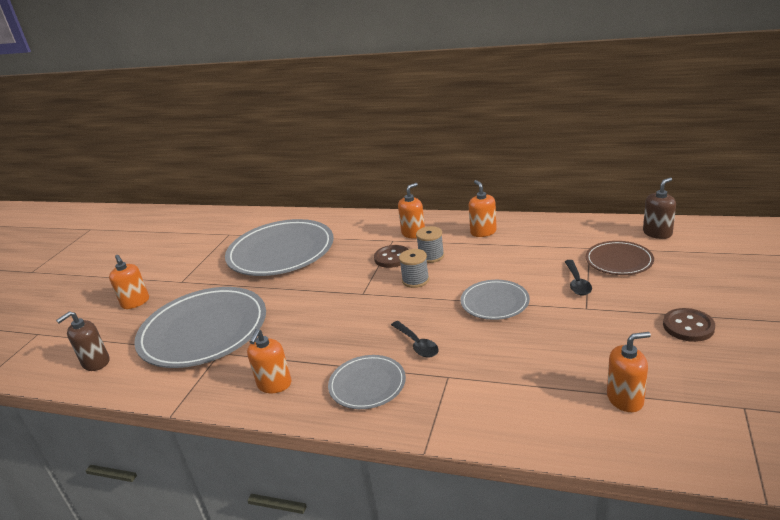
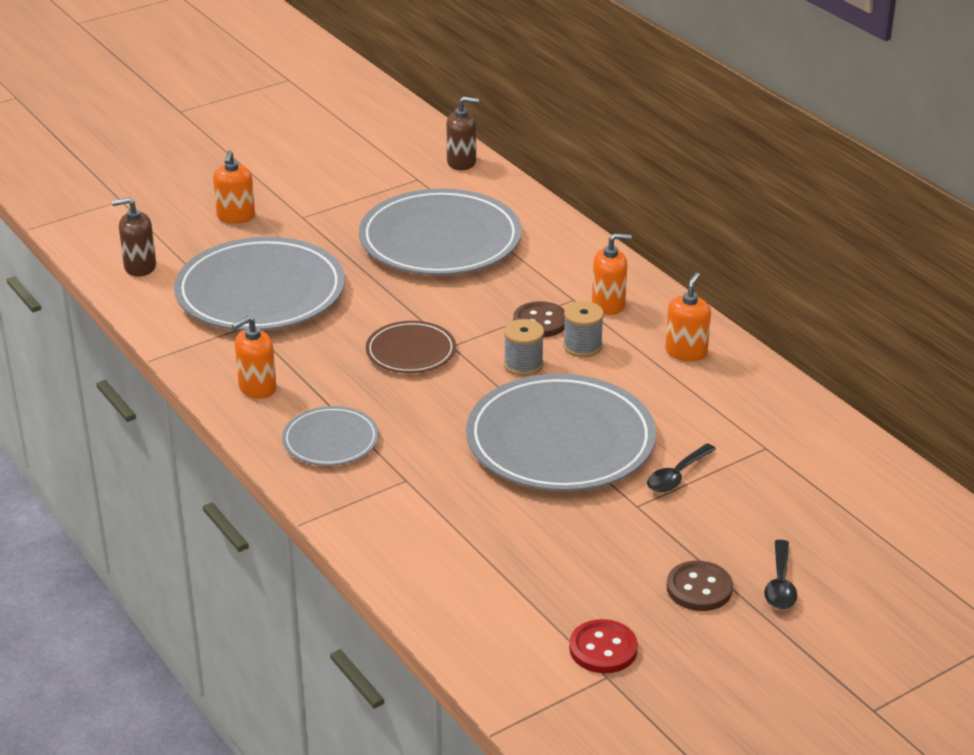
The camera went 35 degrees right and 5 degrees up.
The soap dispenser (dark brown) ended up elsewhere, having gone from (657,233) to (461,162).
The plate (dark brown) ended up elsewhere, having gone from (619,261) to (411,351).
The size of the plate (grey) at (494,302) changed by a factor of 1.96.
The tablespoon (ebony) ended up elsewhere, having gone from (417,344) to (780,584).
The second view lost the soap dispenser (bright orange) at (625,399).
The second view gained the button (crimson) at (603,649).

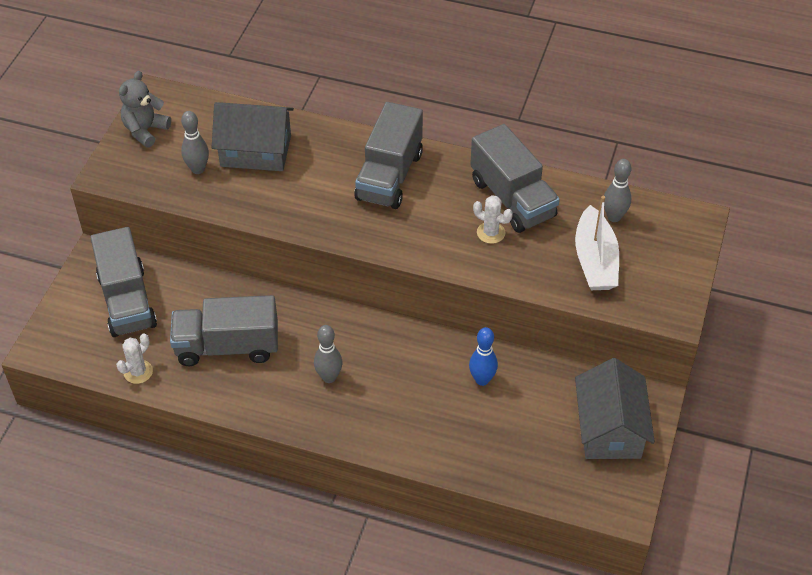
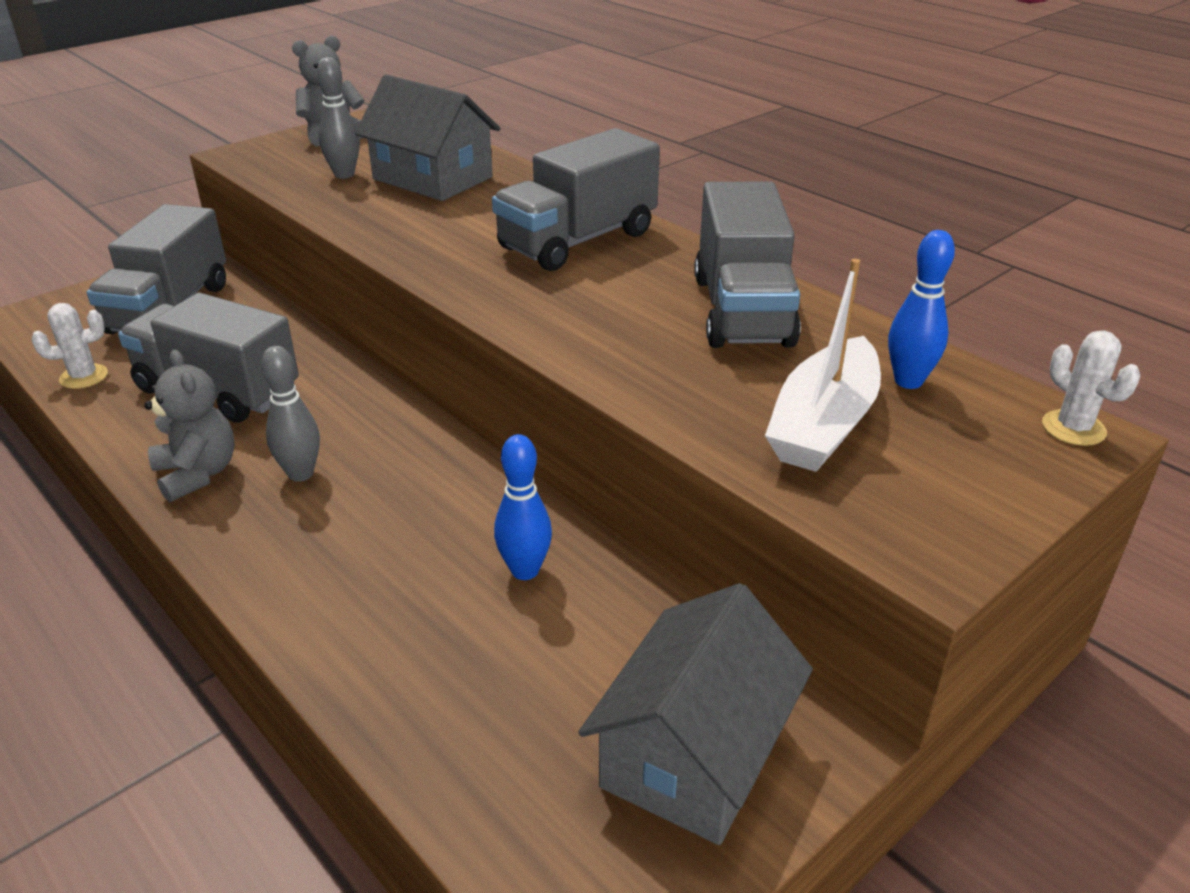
The camera went 30 degrees right and 15 degrees down.
What was the tenpin (grey) at (614,217) turned into the tenpin (royal blue) at (908,381).
The cactus (pure white) ended up elsewhere, having gone from (491,233) to (1073,428).
The second view gained the teddy bear (grey) at (197,474).

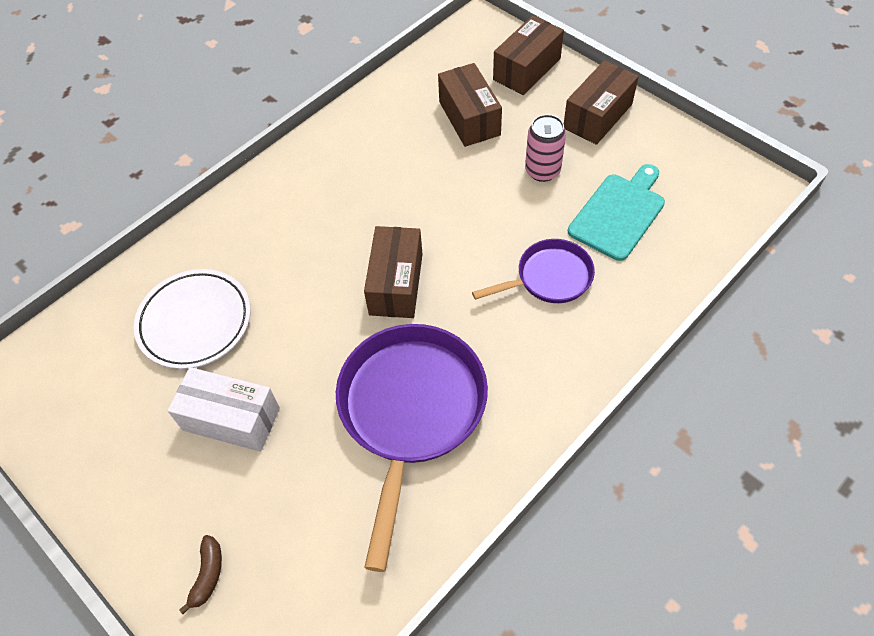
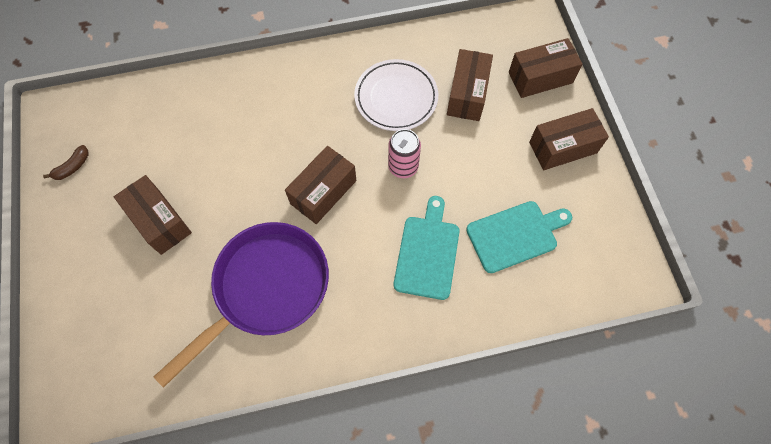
The camera went 30 degrees right and 10 degrees up.
The tin (rosy) ended up elsewhere, having gone from (542,171) to (403,167).
Where the pan (royal purple) stood at (549,278), the cutting board (teal) came to stand at (427,253).
The plate (pure white) ended up elsewhere, having gone from (195,322) to (396,98).
What was the package (pure white) at (231,419) turned into the package (dark brown) at (159,221).
The banana (dark brown) ended up elsewhere, having gone from (208,575) to (72,167).

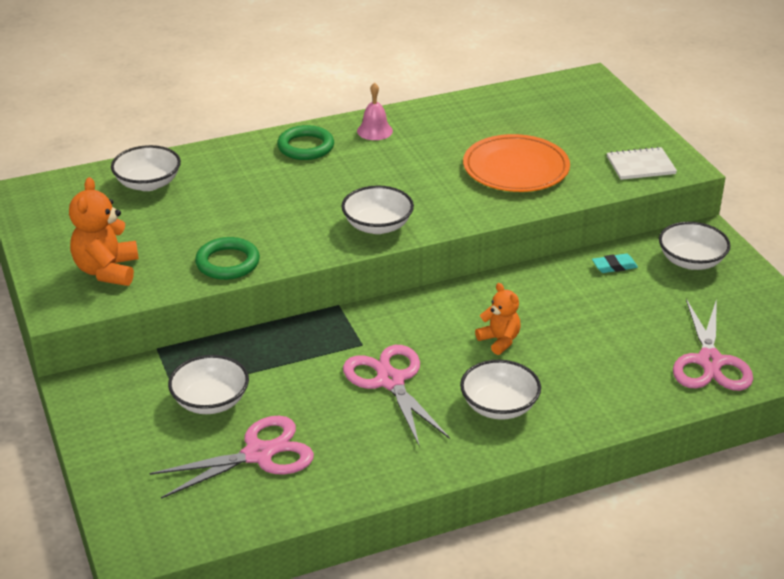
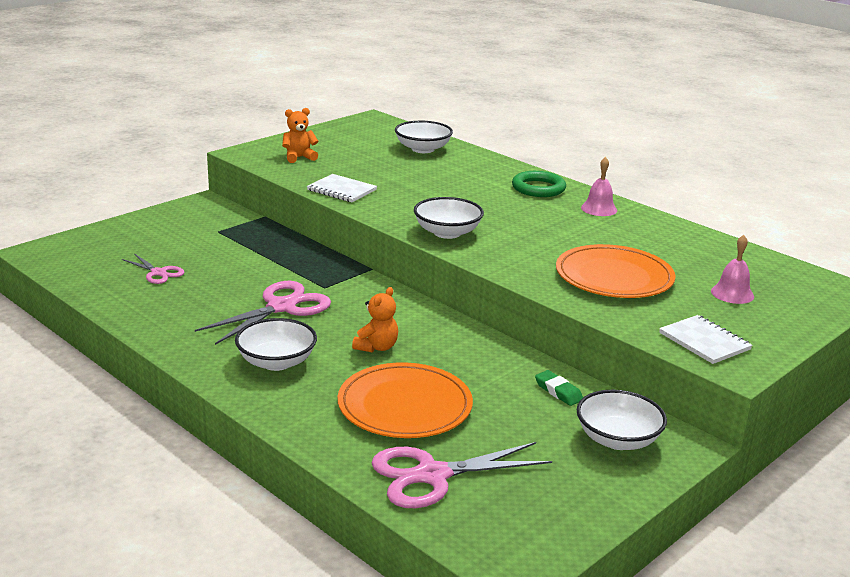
The camera went 65 degrees right and 10 degrees down.
The size of the teddy bear (bright orange) at (107,271) changed by a factor of 0.63.
Where the ring (leaf-green) stood at (227,263), the notepad (pure white) came to stand at (342,190).
What was the pencil eraser (teal) at (614,266) turned into the pencil eraser (leaf-green) at (558,391).
The second view lost the deep dish (pure white) at (210,401).
The size of the scissors (rosy) at (258,454) changed by a factor of 0.55.
The second view gained the bell (rosy) at (732,293).
The second view gained the plate (bright orange) at (405,406).

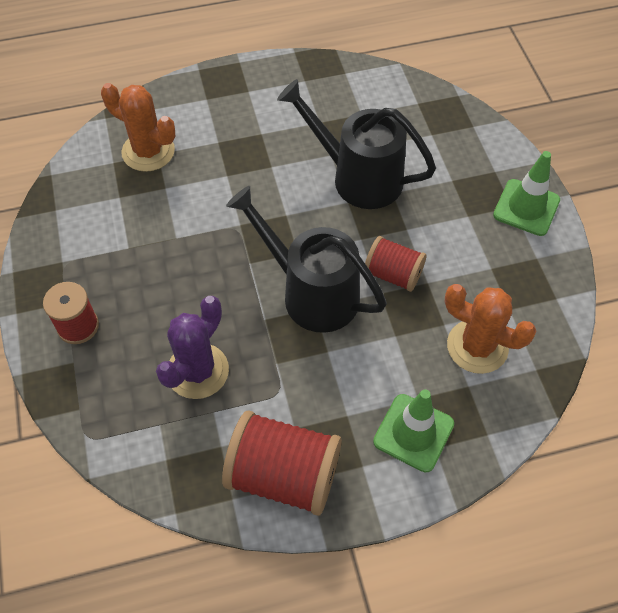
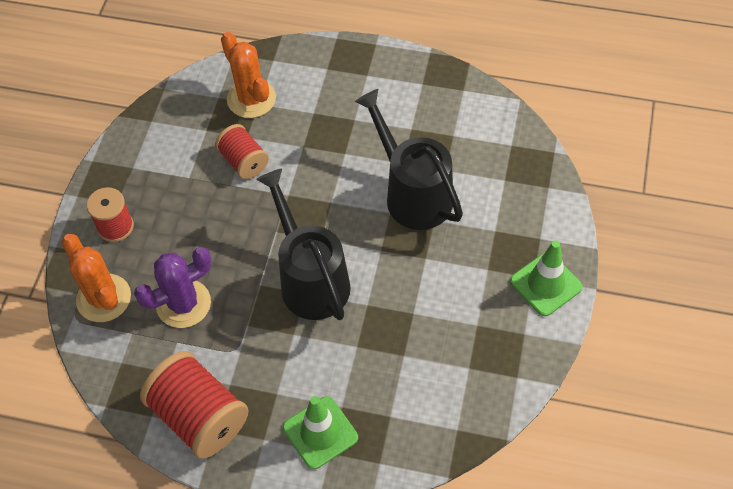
The camera went 30 degrees right and 0 degrees up.
The bobbin (crimson) ended up elsewhere, having gone from (393,274) to (244,161).
The cactus (bright orange) ended up elsewhere, having gone from (477,346) to (104,298).

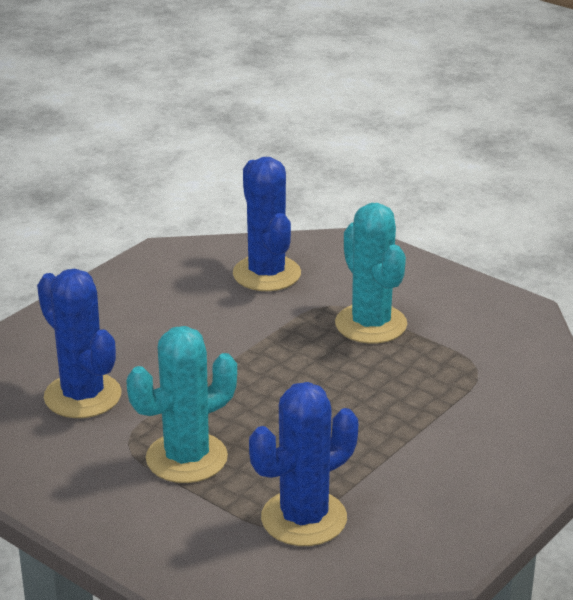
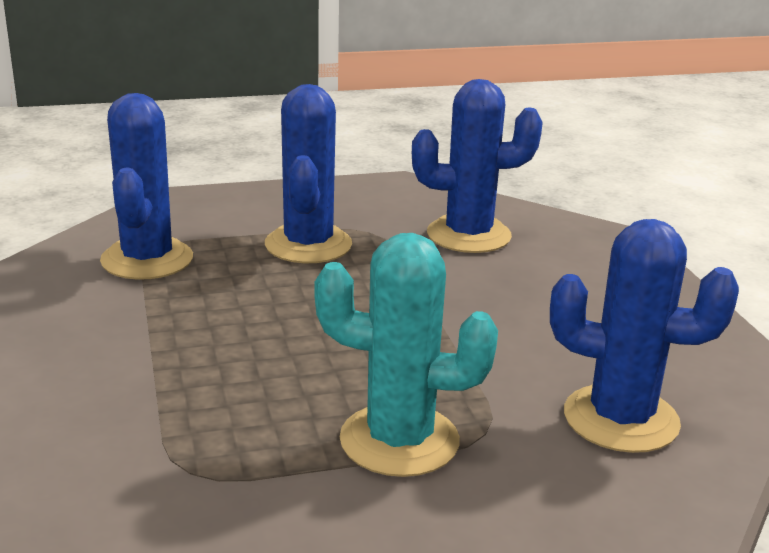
The camera went 125 degrees right and 5 degrees down.
What was the cactus (teal) at (186,458) turned into the cactus (royal blue) at (308,245).

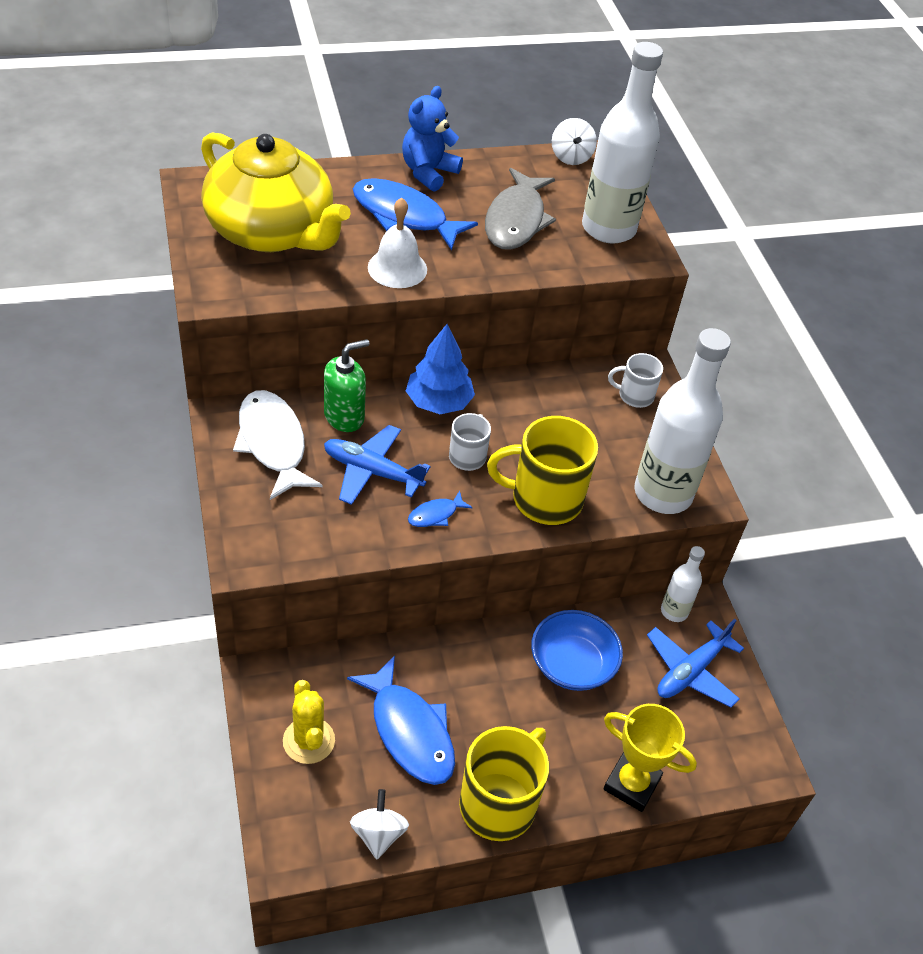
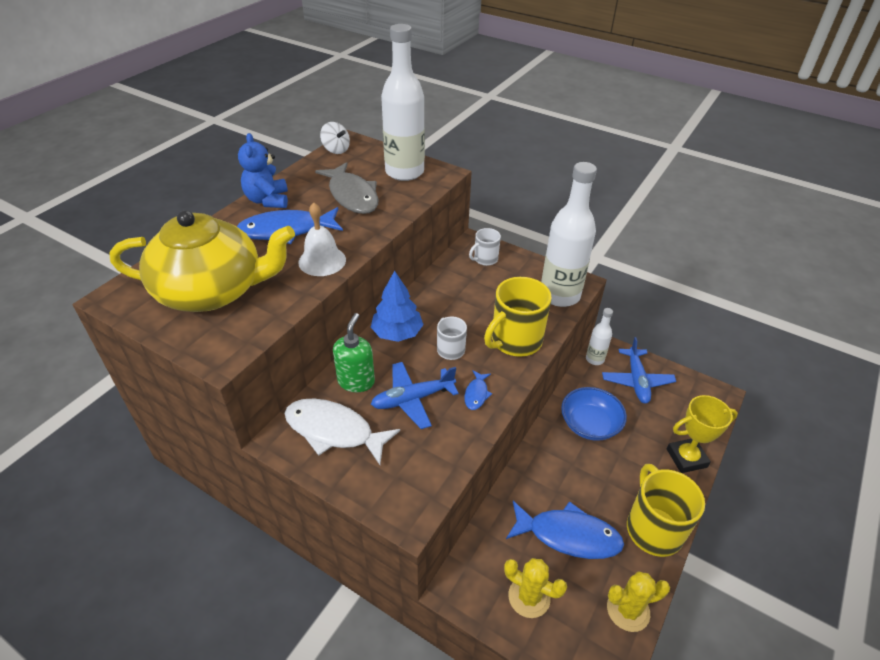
The camera went 40 degrees left and 5 degrees down.
Where the whirligig (pure white) stood at (378,834), the cactus (golden) came to stand at (628,610).

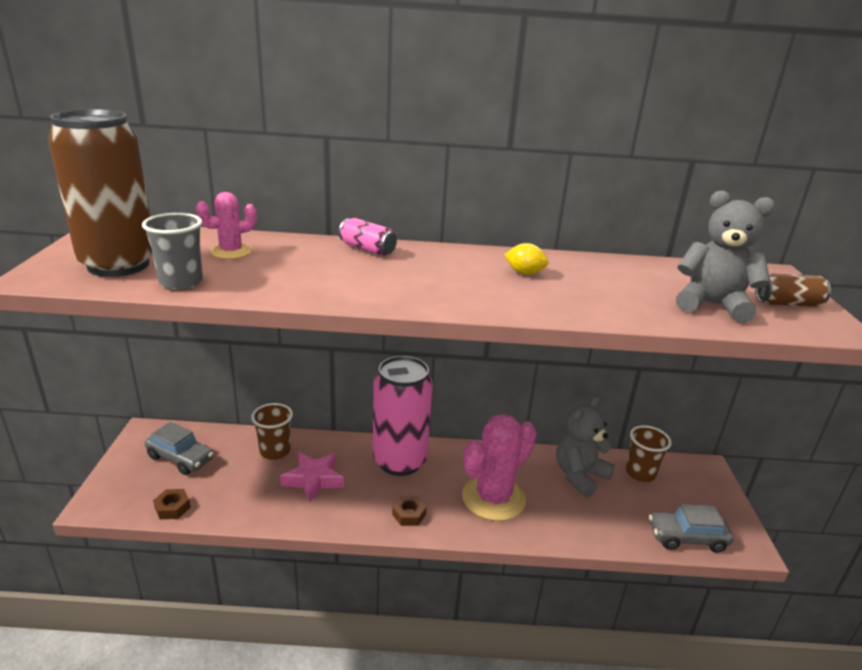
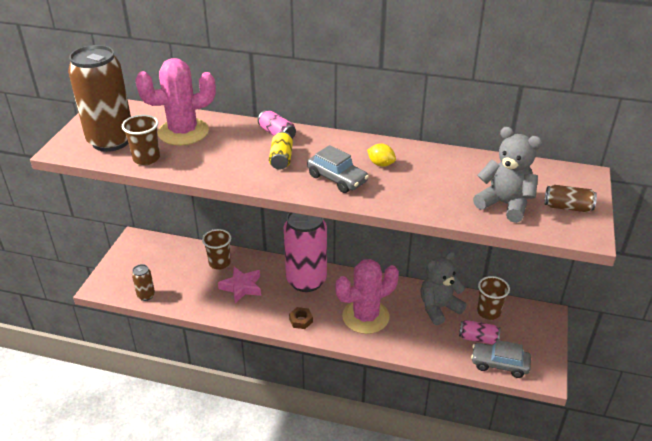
The camera went 15 degrees right and 10 degrees up.
The size of the cactus (rosy) at (231,252) changed by a factor of 1.89.
What was the beaker (grey) at (181,282) turned into the beaker (dark brown) at (146,158).
The automobile (grey) ended up elsewhere, having gone from (180,458) to (337,179).
Where the nut (dark brown) stood at (172,508), the tin (dark brown) came to stand at (146,295).
The second view gained the tin (golden) at (281,159).
The second view gained the tin (rosy) at (478,338).

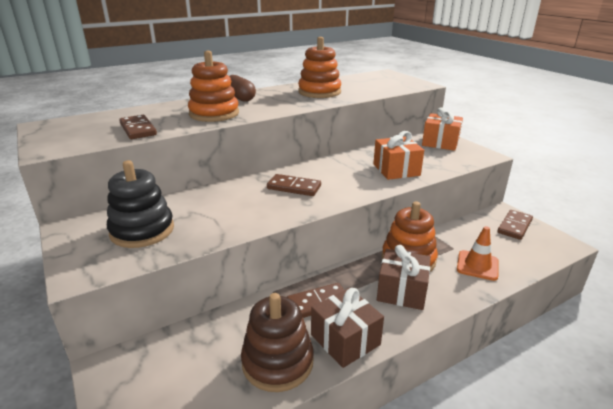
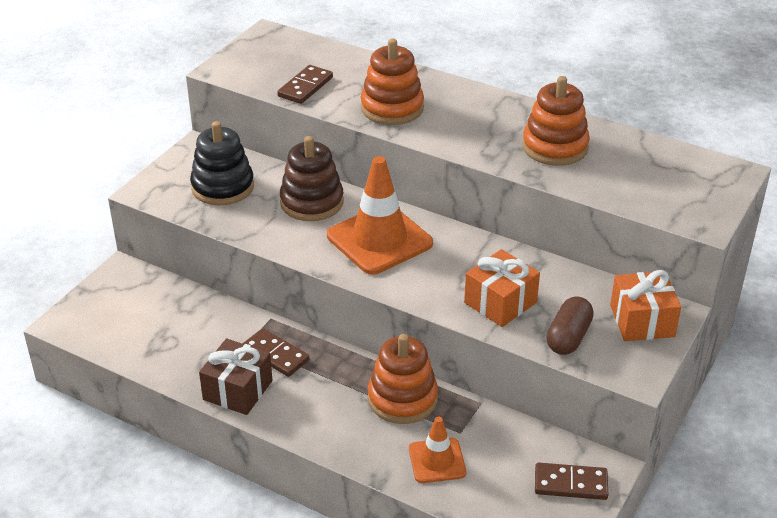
The camera went 60 degrees right and 10 degrees up.
The pill (dark brown) ended up elsewhere, having gone from (240,98) to (568,337).
Where the domino piece (dark brown) stood at (294,187), the safety cone (bright orange) came to stand at (379,240).
The second view lost the wrapped gift (dark brown) at (402,291).
The stacking rings (dark brown) ended up elsewhere, having gone from (277,362) to (312,202).

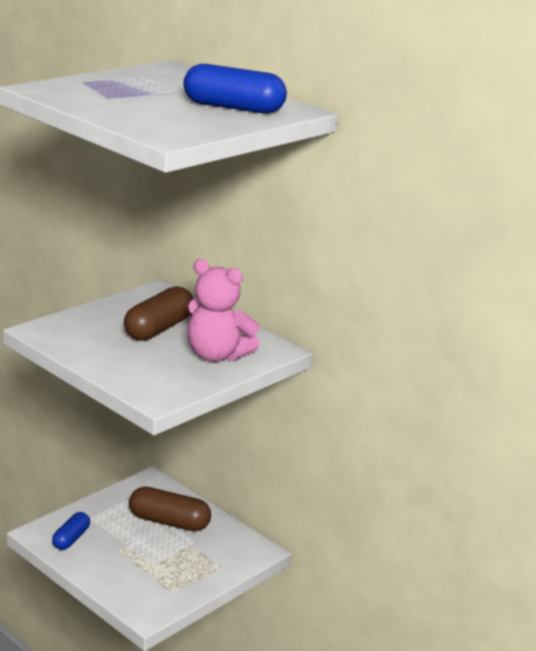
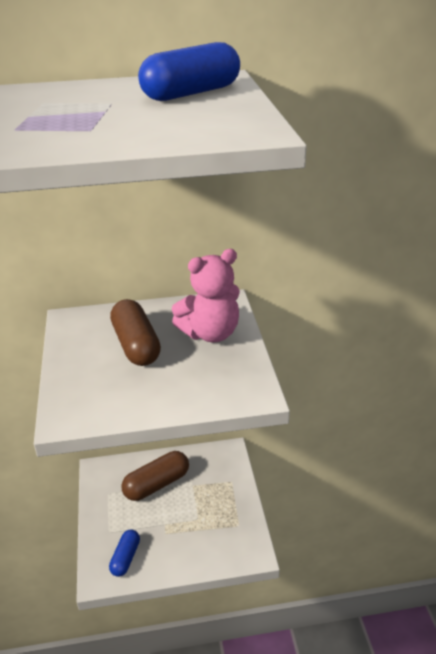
The camera went 50 degrees left and 10 degrees up.
The pill (royal blue) at (71,539) ended up facing another way, 45 degrees clockwise from before.

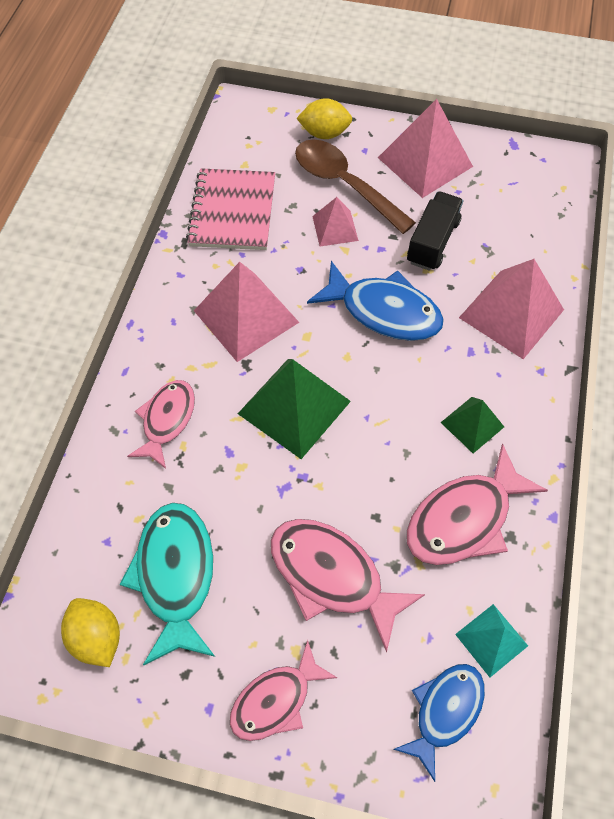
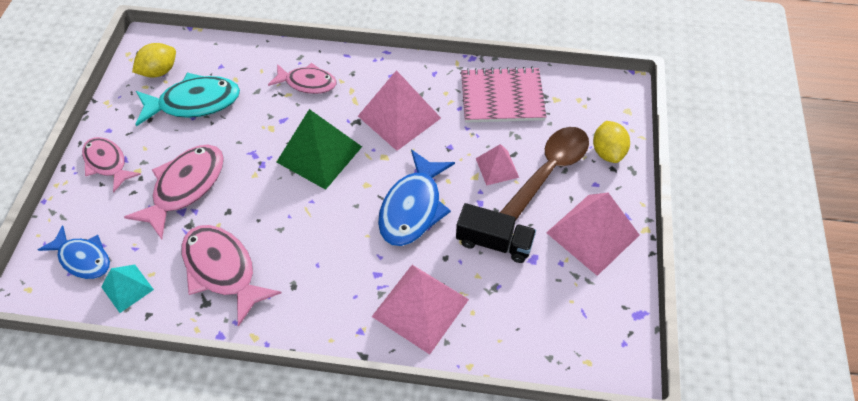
The camera went 85 degrees right and 5 degrees down.
The second view lost the solid pyramid (leaf-green) at (472,424).

